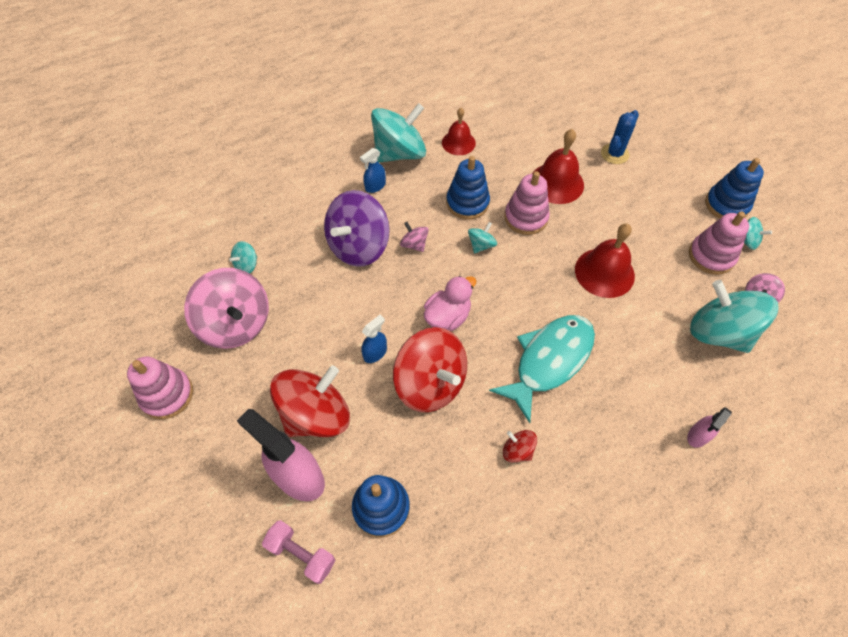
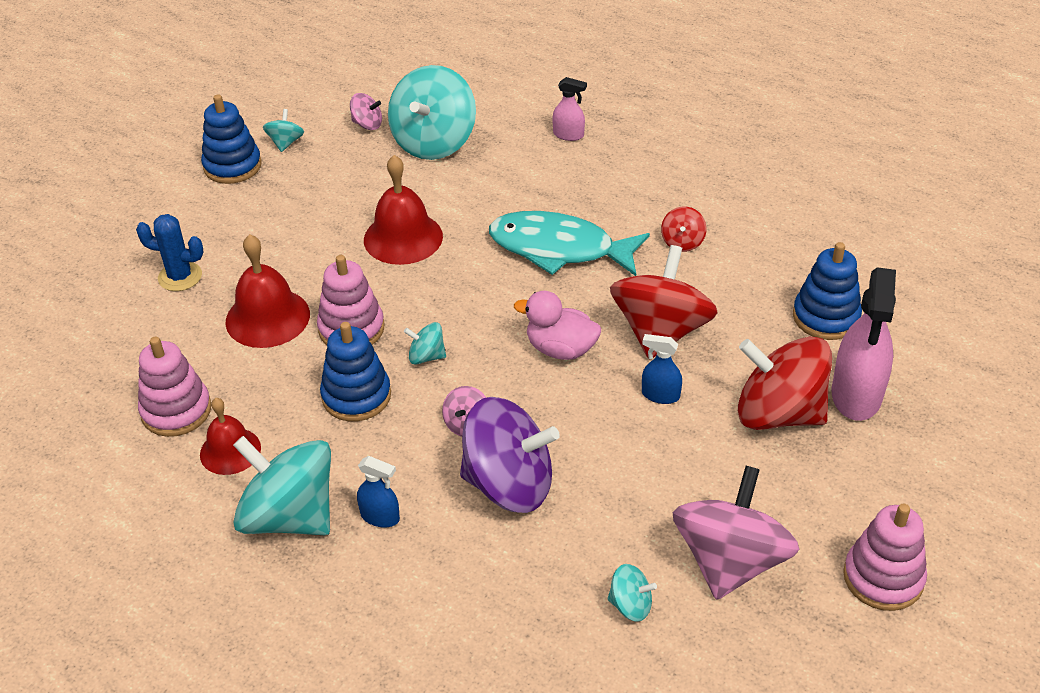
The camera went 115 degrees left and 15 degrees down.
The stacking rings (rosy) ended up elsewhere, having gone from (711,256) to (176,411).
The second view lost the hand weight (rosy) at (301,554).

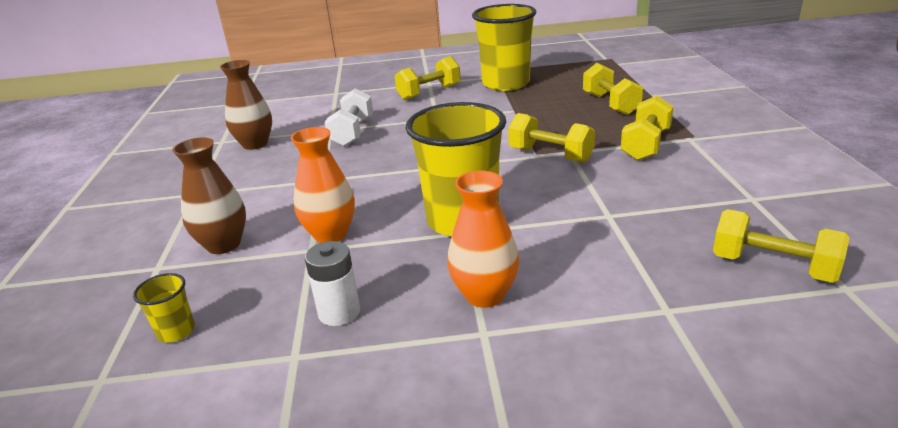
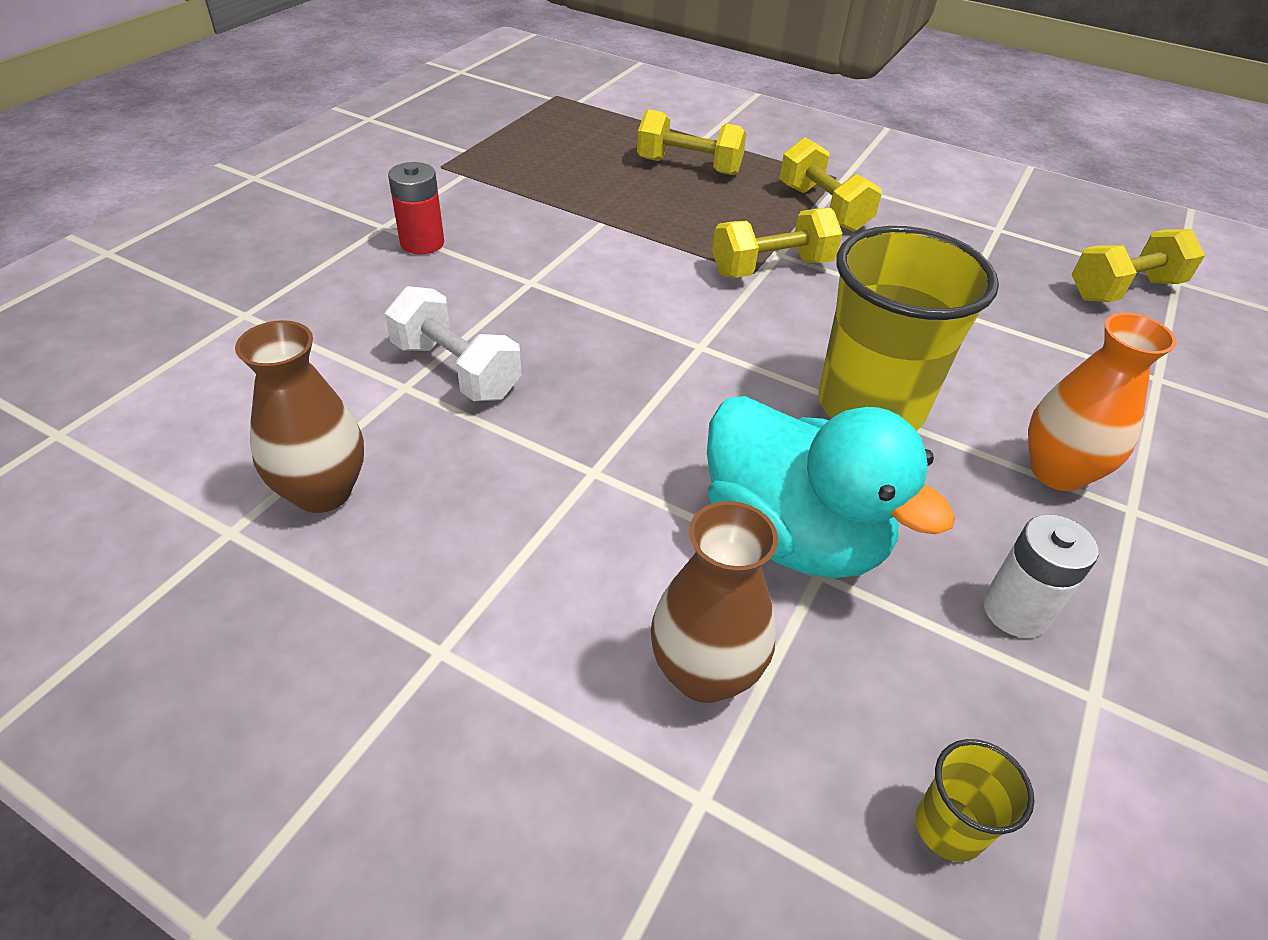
The camera went 60 degrees left and 15 degrees up.
The second view lost the beaker (golden) at (506,84).
Where the hand weight (golden) stood at (429,92), the battery (crimson) came to stand at (422,243).
Where the flower vase (bright orange) stood at (330,234), the toy duck (teal) came to stand at (792,535).

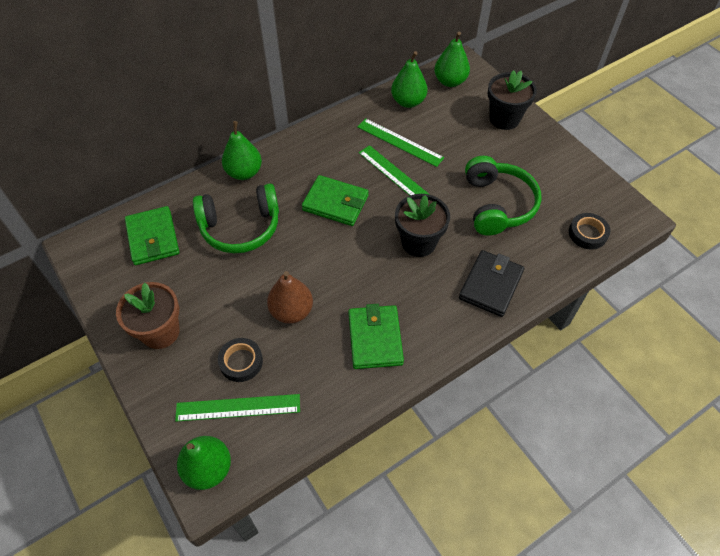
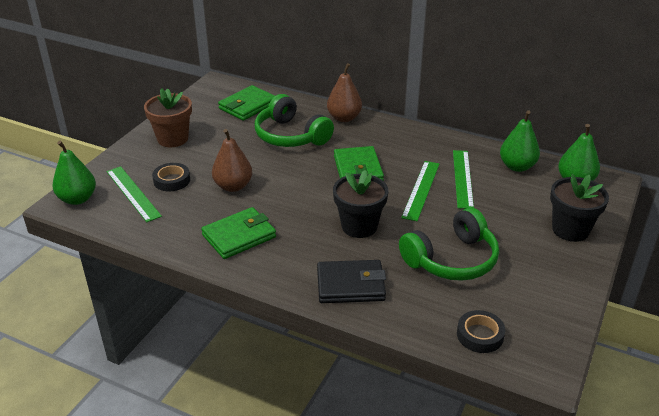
The camera went 60 degrees right and 20 degrees down.
What was the pear fruit (leaf-green) at (244,172) turned into the pear fruit (dark brown) at (344,118).

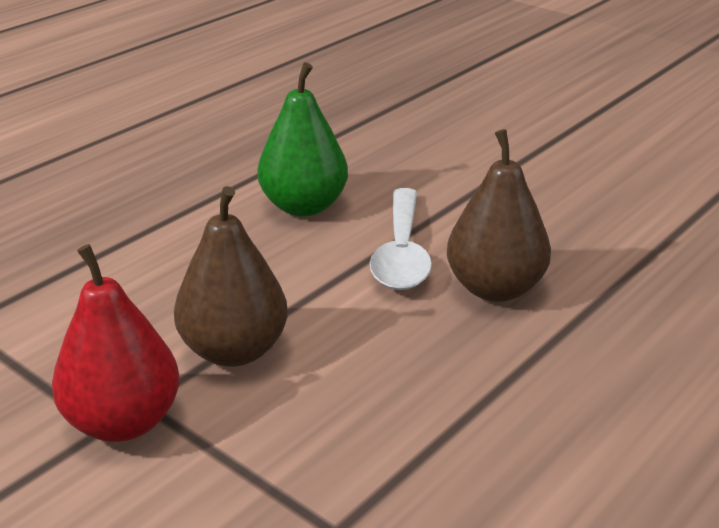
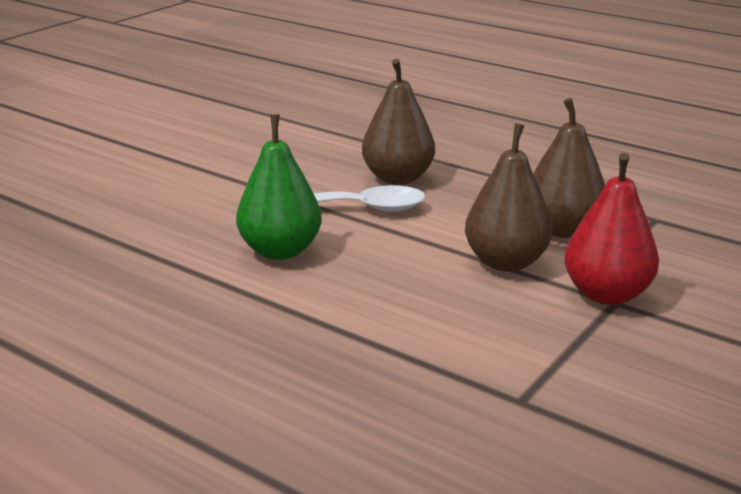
The camera went 95 degrees left and 5 degrees down.
The second view gained the pear fruit (dark brown) at (562,229).

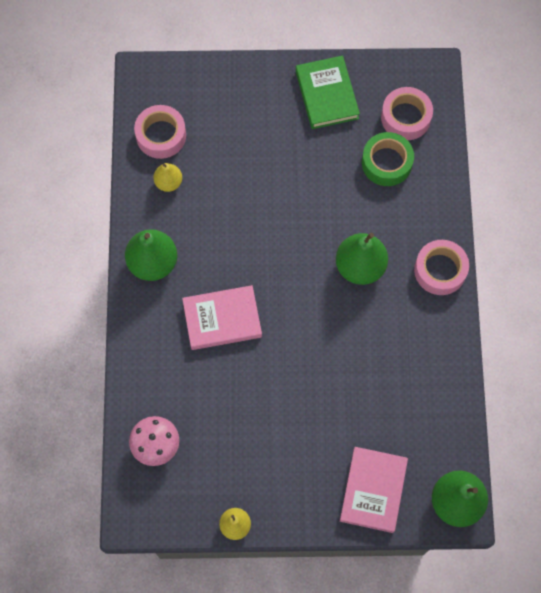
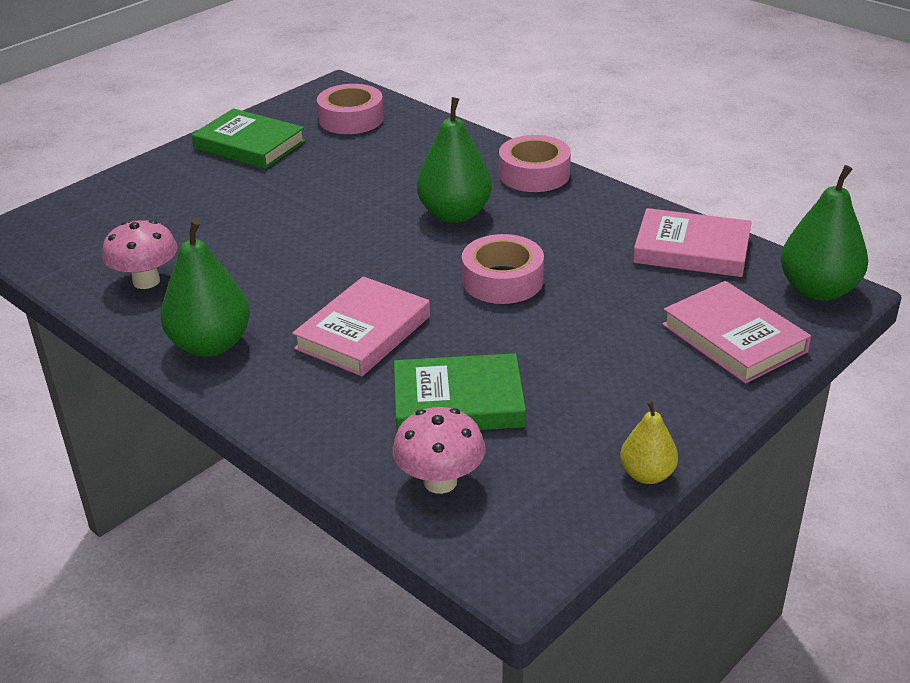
The camera went 45 degrees left and 35 degrees down.
The roll of tape (rosy) ended up elsewhere, having gone from (161,135) to (502,280).
The second view lost the roll of tape (leaf-green) at (386,163).
Where the pear fruit (golden) stood at (168,182), the toadstool (rosy) came to stand at (146,281).
The second view gained the book (rosy) at (691,250).
The second view gained the book (leaf-green) at (458,402).

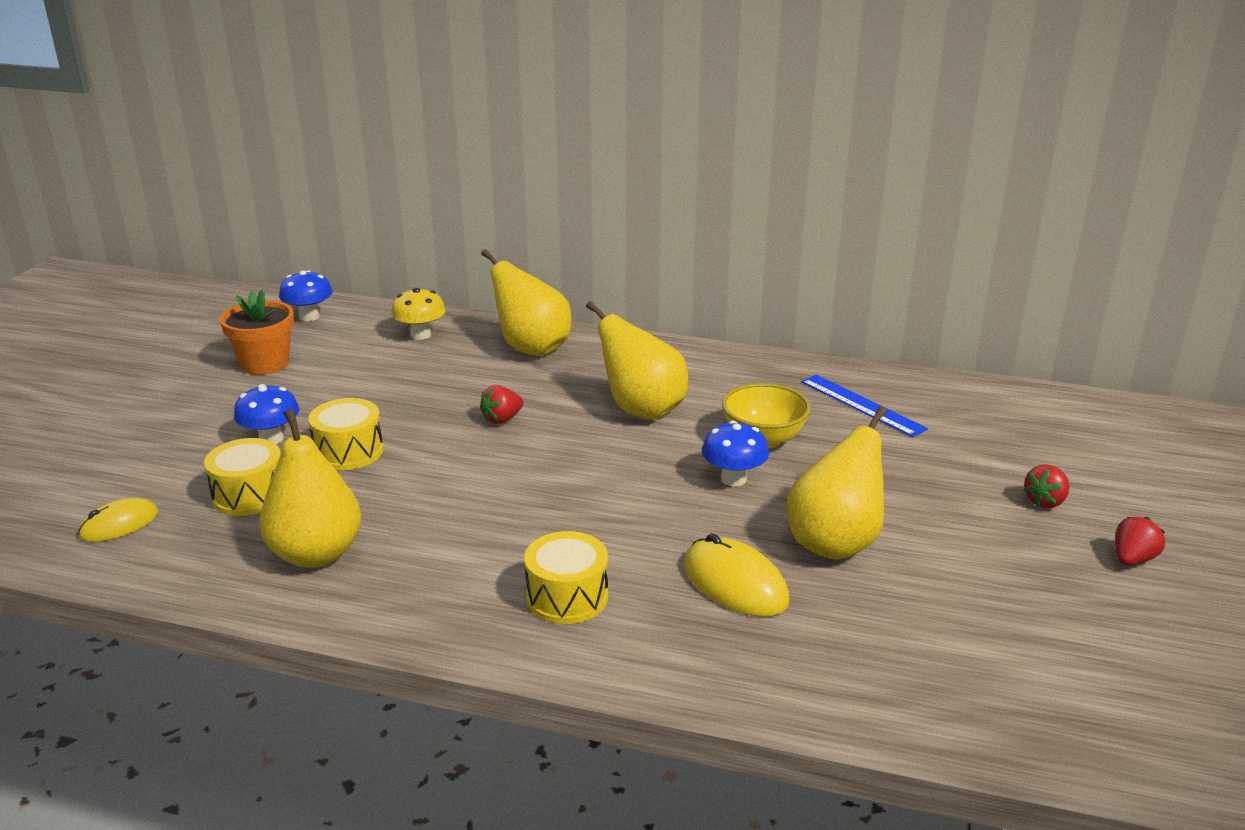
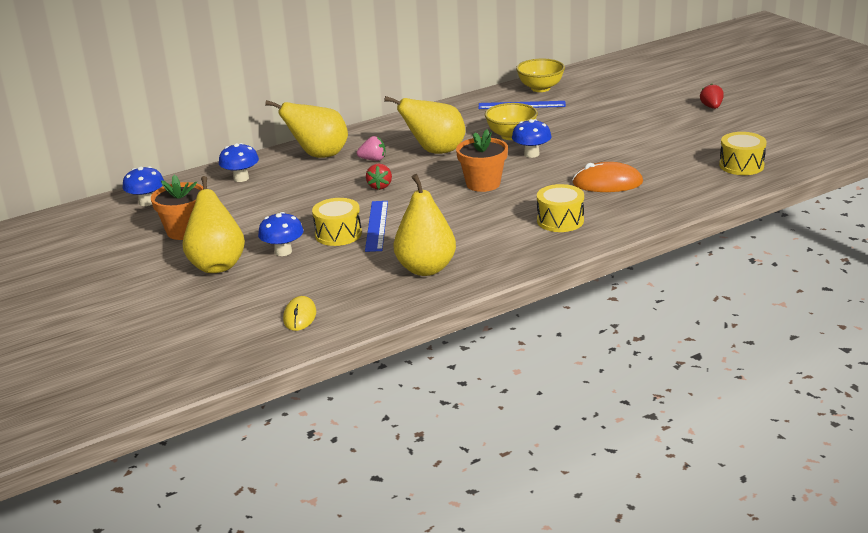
The camera went 45 degrees left and 0 degrees up.
What was the toadstool (golden) at (420,335) turned into the toadstool (royal blue) at (241,178).
The pear fruit (golden) ended up elsewhere, having gone from (835,543) to (217,265).
The snare drum (golden) ended up elsewhere, having gone from (249,495) to (741,165).
The second view lost the berry (crimson) at (1045,501).
What was the computer mouse (golden) at (735,583) turned into the computer mouse (bright orange) at (607,183).
The second view gained the deep dish (golden) at (540,88).
The second view gained the potted plant (bright orange) at (483,184).
The second view gained the berry (rosy) at (373,159).
The second view gained the ruler (royal blue) at (376,225).

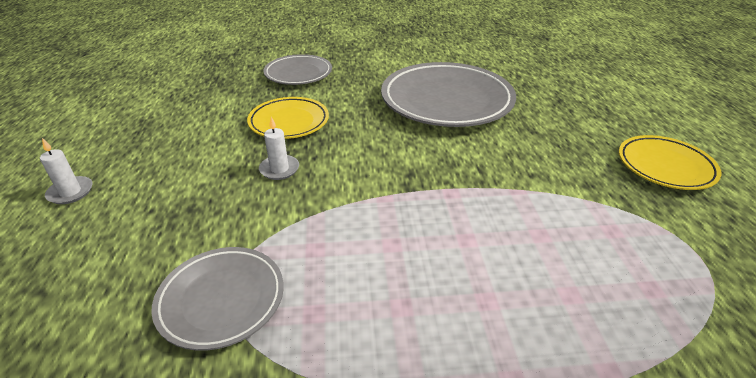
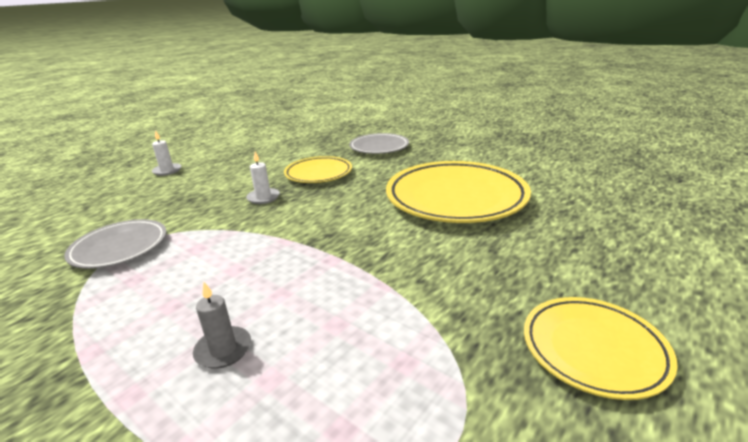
The camera went 45 degrees right and 10 degrees down.
What was the plate (grey) at (446,101) turned into the plate (golden) at (455,198).
The second view gained the wax candle (grey) at (223,350).

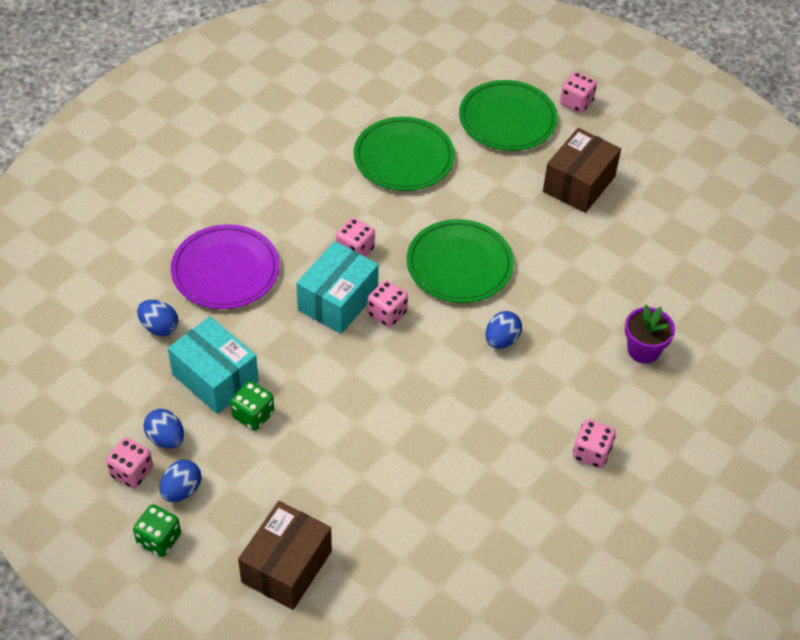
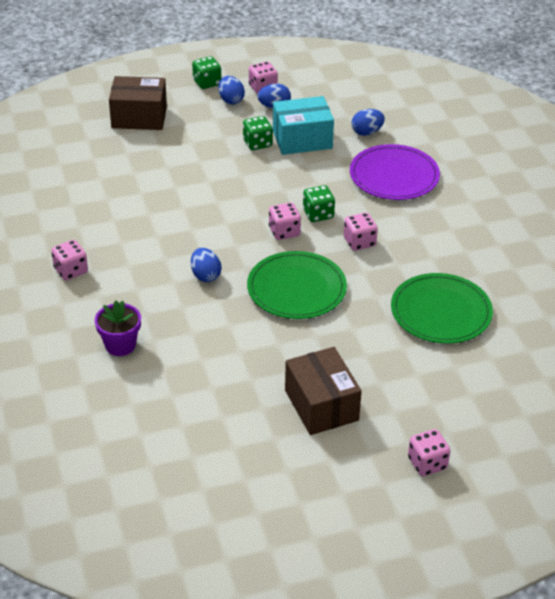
The camera went 125 degrees right and 10 degrees down.
The second view lost the plate (leaf-green) at (507,119).
Where the package (teal) stood at (338,301), the dice (leaf-green) came to stand at (318,214).
The package (dark brown) at (286,566) ended up facing another way, 60 degrees counterclockwise from before.

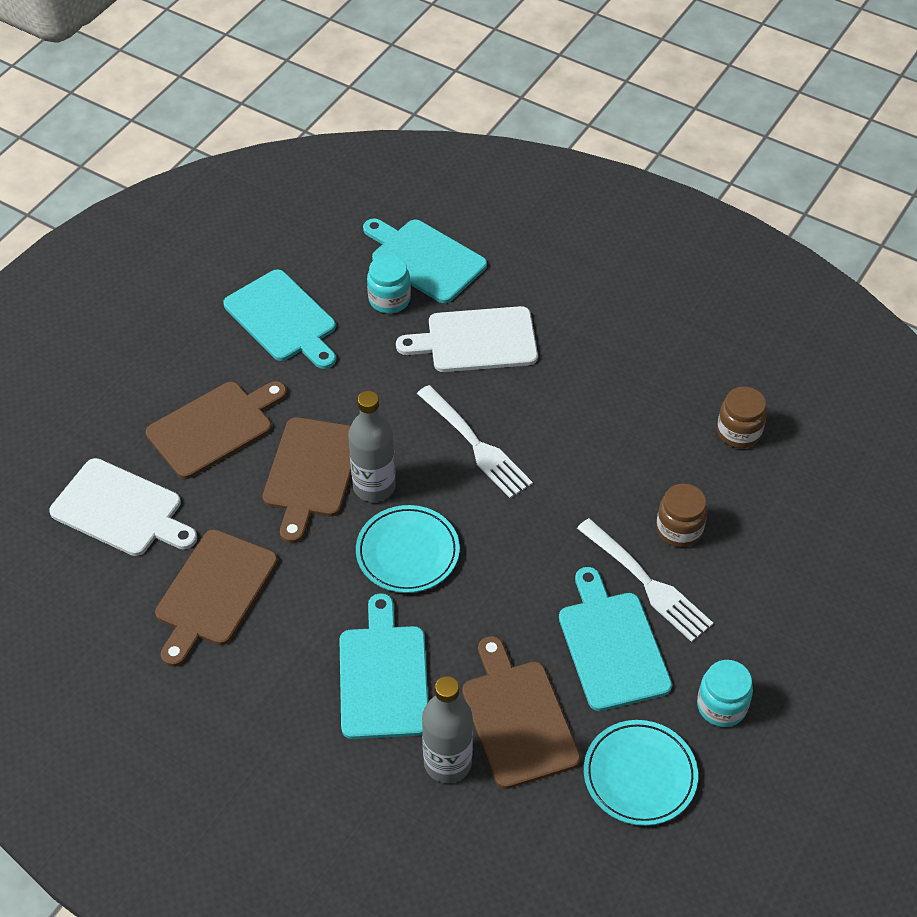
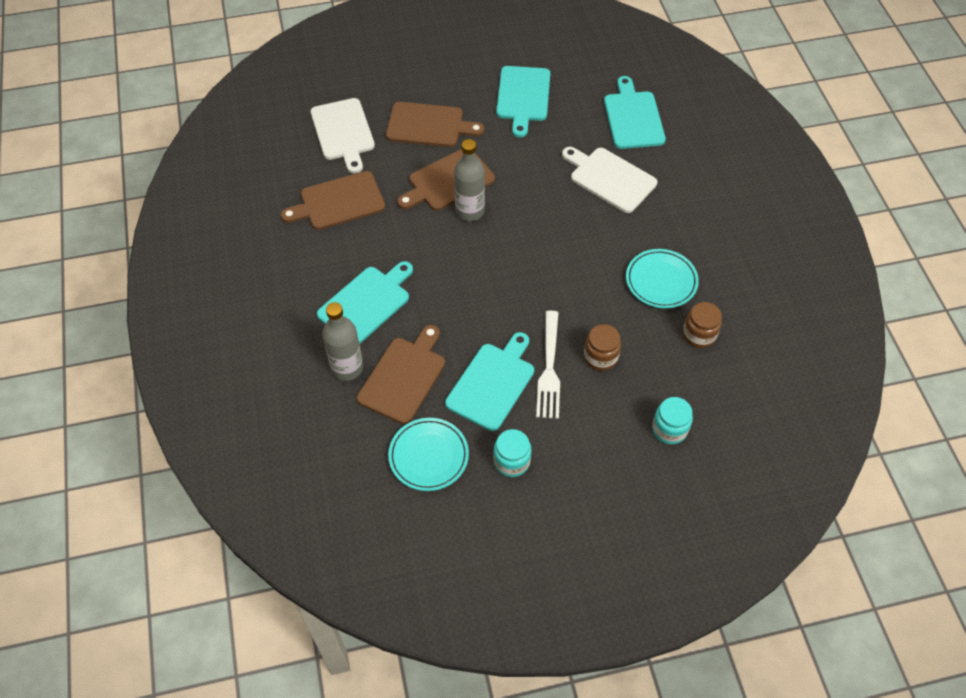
The camera went 45 degrees right and 5 degrees up.
The preserve jar (teal) ended up elsewhere, having gone from (389,299) to (669,429).
The second view lost the fork (pure white) at (475,444).
The plate (teal) ended up elsewhere, having gone from (407,552) to (661,281).

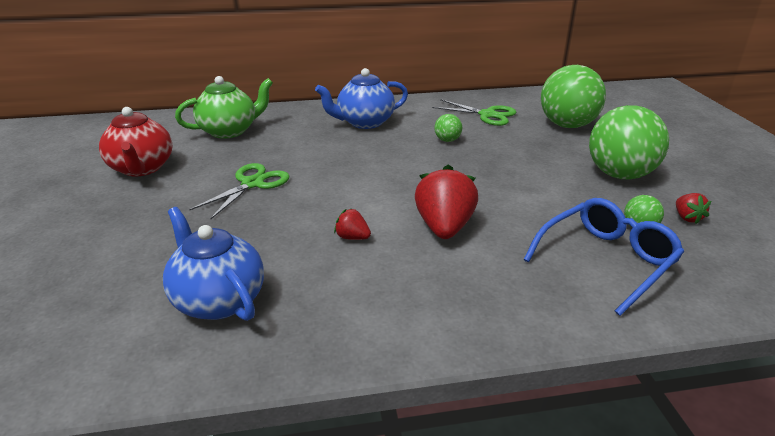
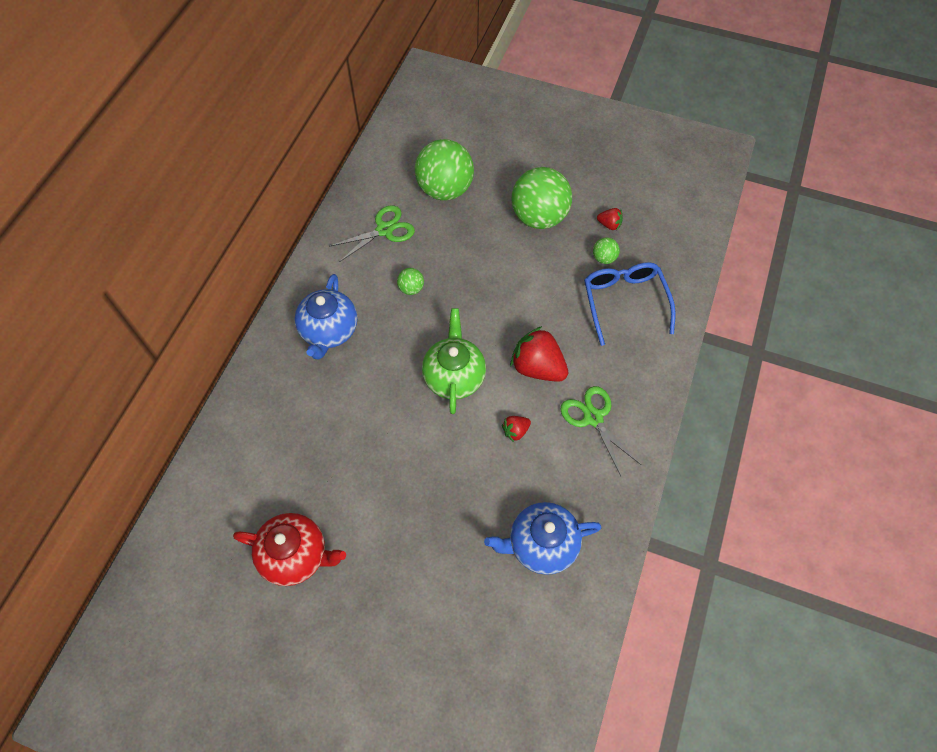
The camera went 60 degrees left and 30 degrees up.
The tea pot (leaf-green) ended up elsewhere, having gone from (229,131) to (454,376).
The scissors (leaf-green) ended up elsewhere, having gone from (252,184) to (593,417).

